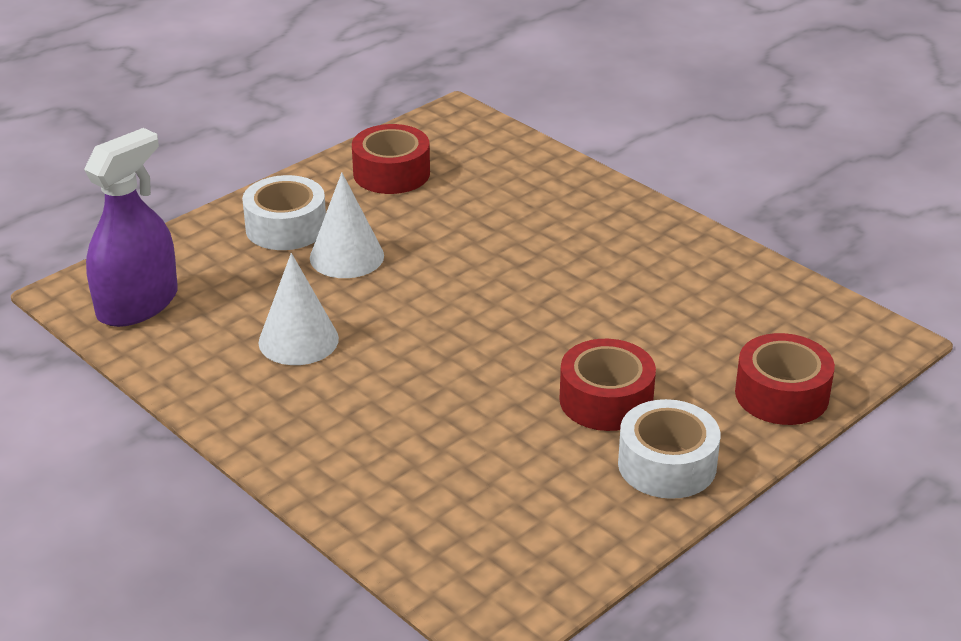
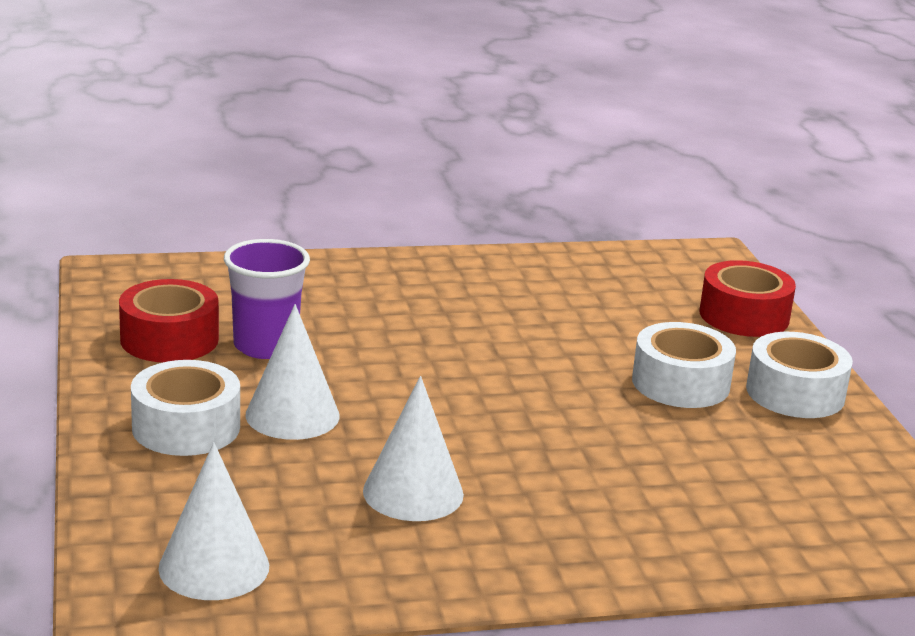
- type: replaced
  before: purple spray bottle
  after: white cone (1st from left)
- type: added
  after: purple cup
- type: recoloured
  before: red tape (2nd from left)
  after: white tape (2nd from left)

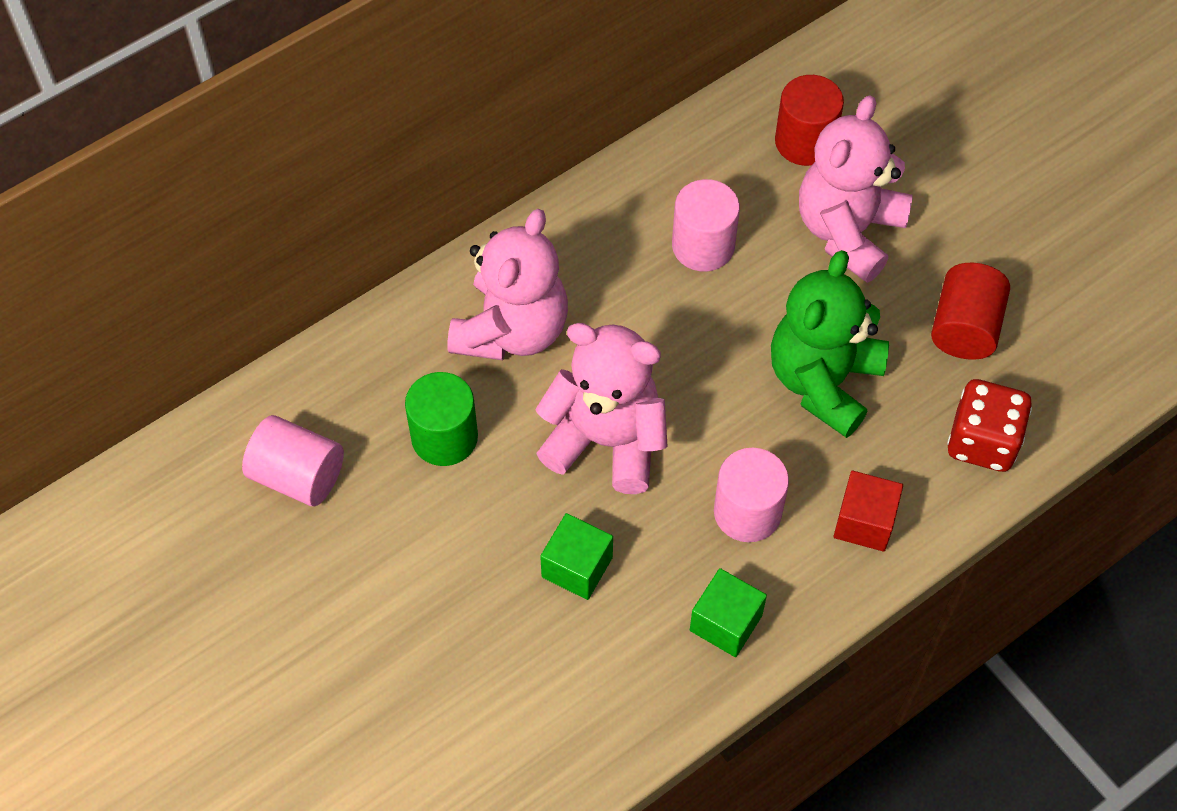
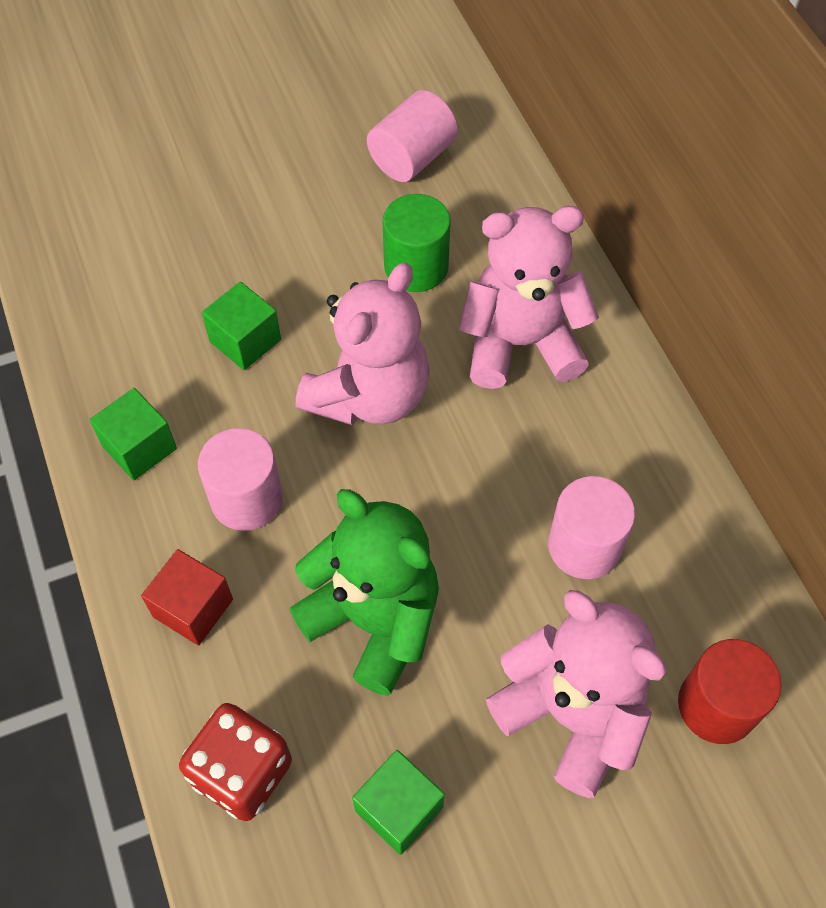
- type: replaced
  before: red cylinder (2nd from left)
  after: green cube (3rd from left)
- type: turned
  before: pink teddy bear (1st from left in the first image)
  turn: 135

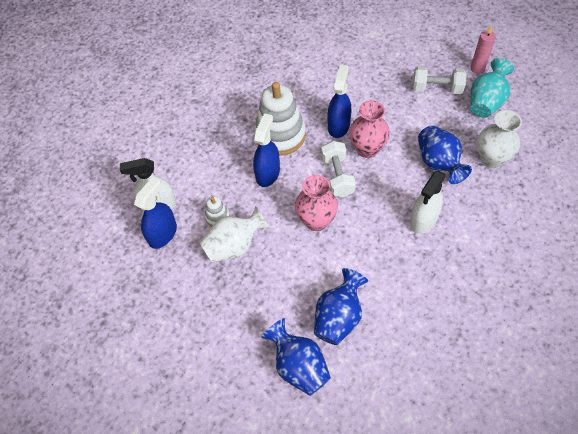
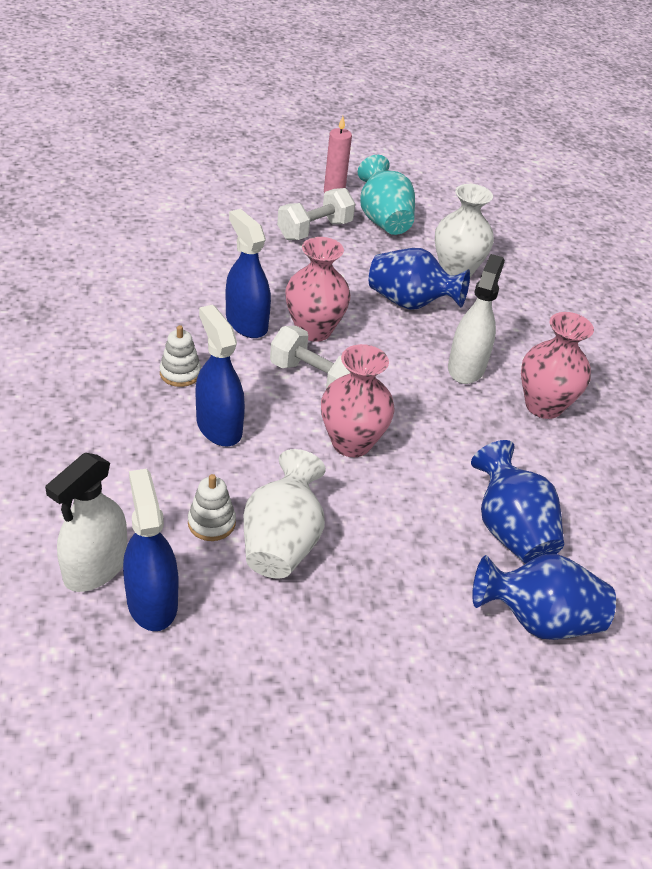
- type: resized
  before: white stacking toy (2nd from left in the first image)
  scale: 0.45
- type: turned
  before: white spray bottle (2nd from left)
  turn: -150
- type: added
  after: pink vase (3rd from left)

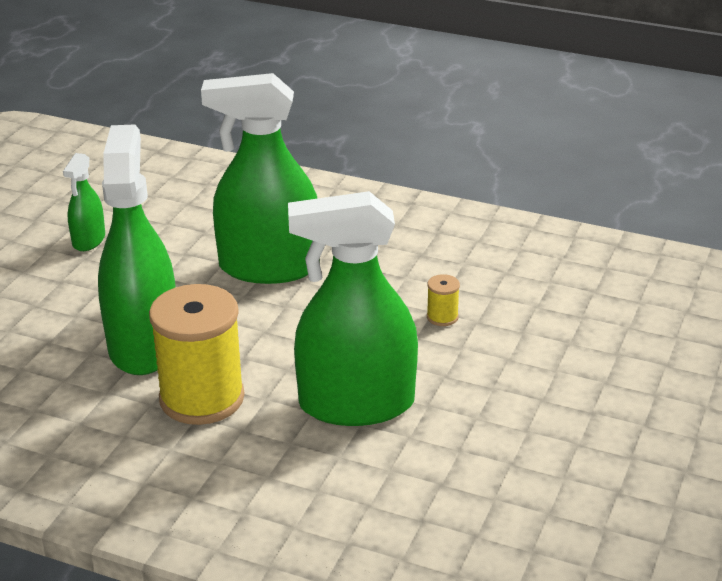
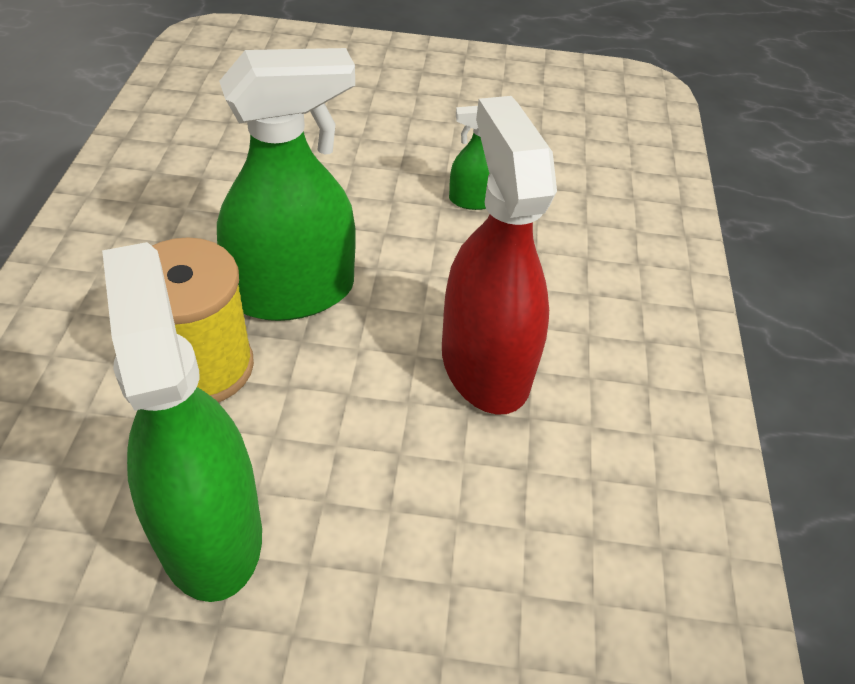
- type: recoloured
  before: green spray bottle (3rd from left)
  after: red spray bottle
- type: removed
  before: yellow spool (2nd from left)

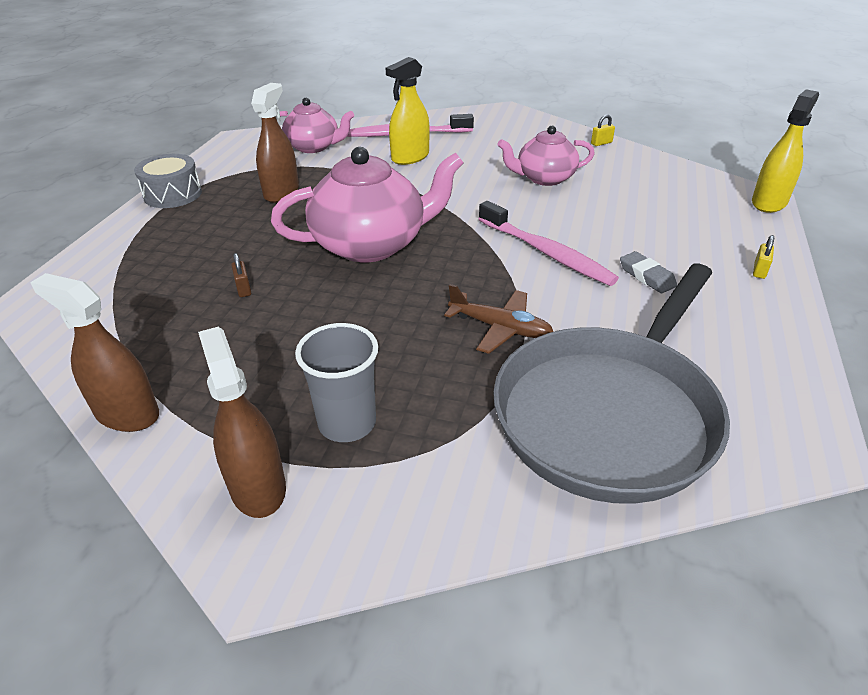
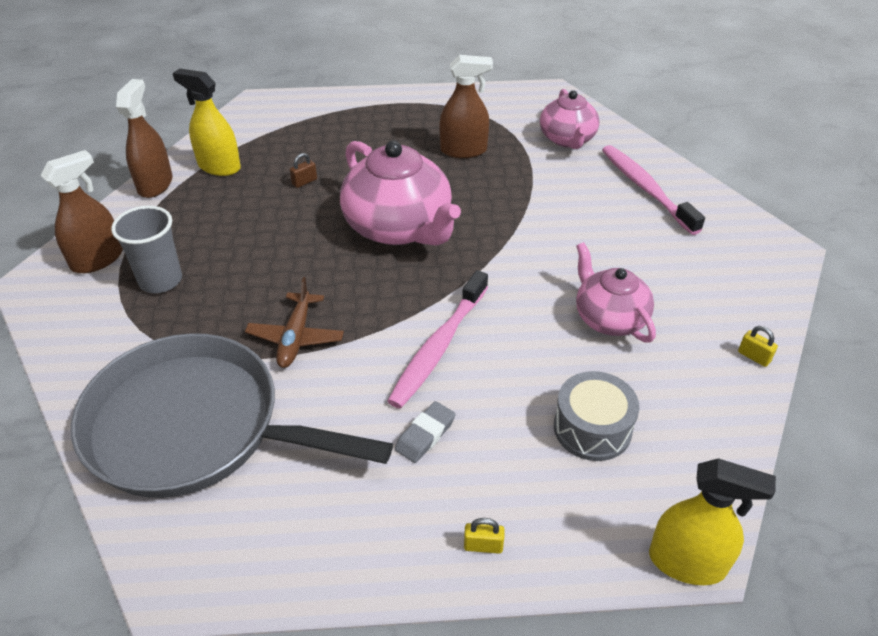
- type: moved
  before: yellow spray bottle (1st from left)
- type: moved
  before: grey drum

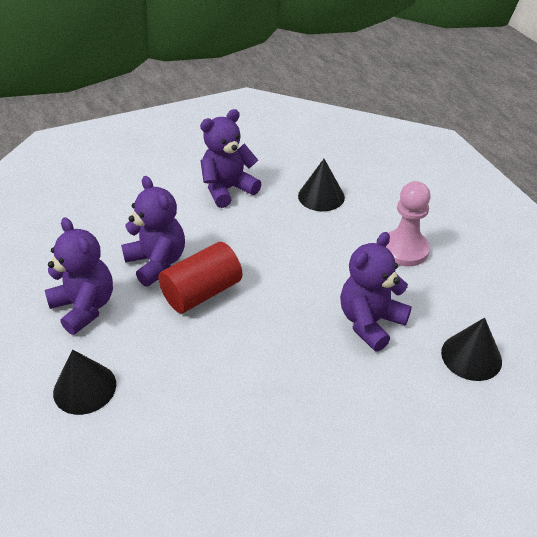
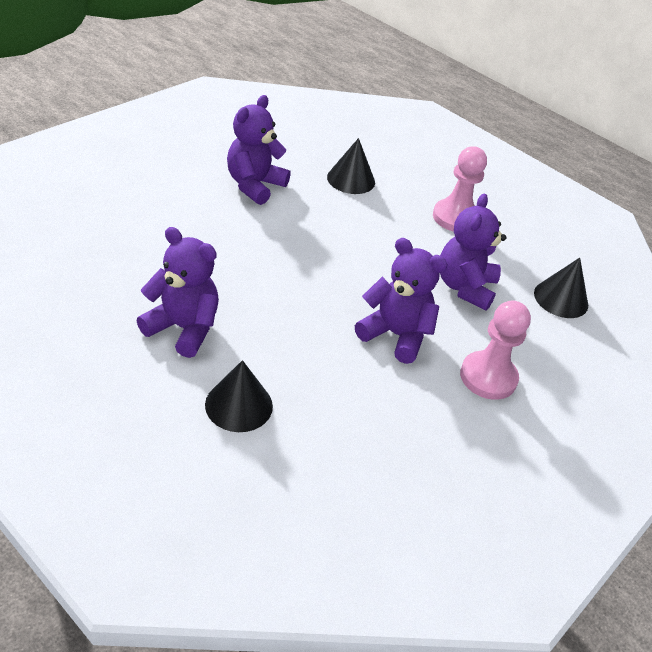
- type: moved
  before: purple teddy bear (2nd from left in the first image)
  after: purple teddy bear (3rd from left)
- type: added
  after: pink pawn (2nd from left)
- type: removed
  before: red cylinder

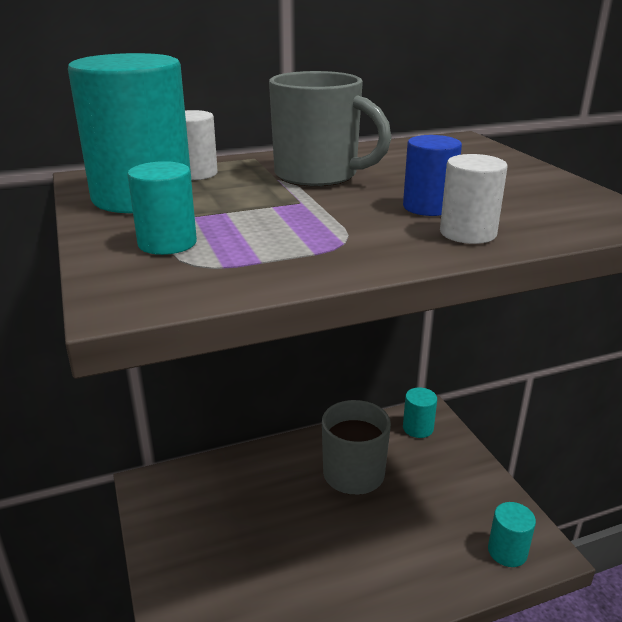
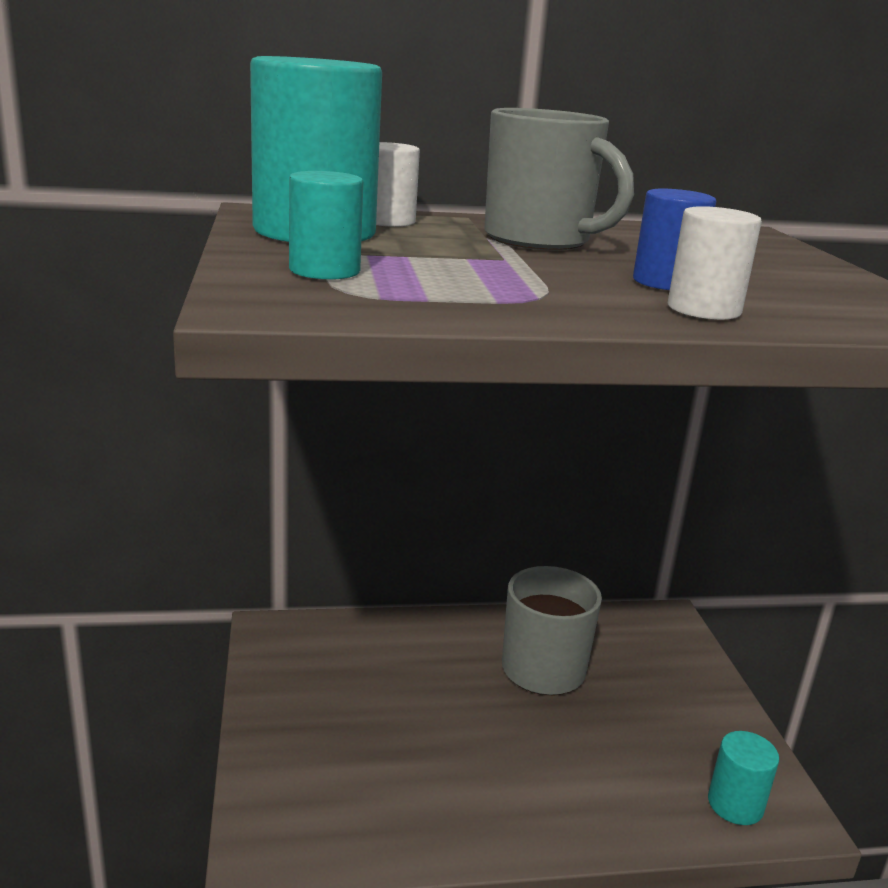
- type: removed
  before: turquoise cylinder (3rd from left)

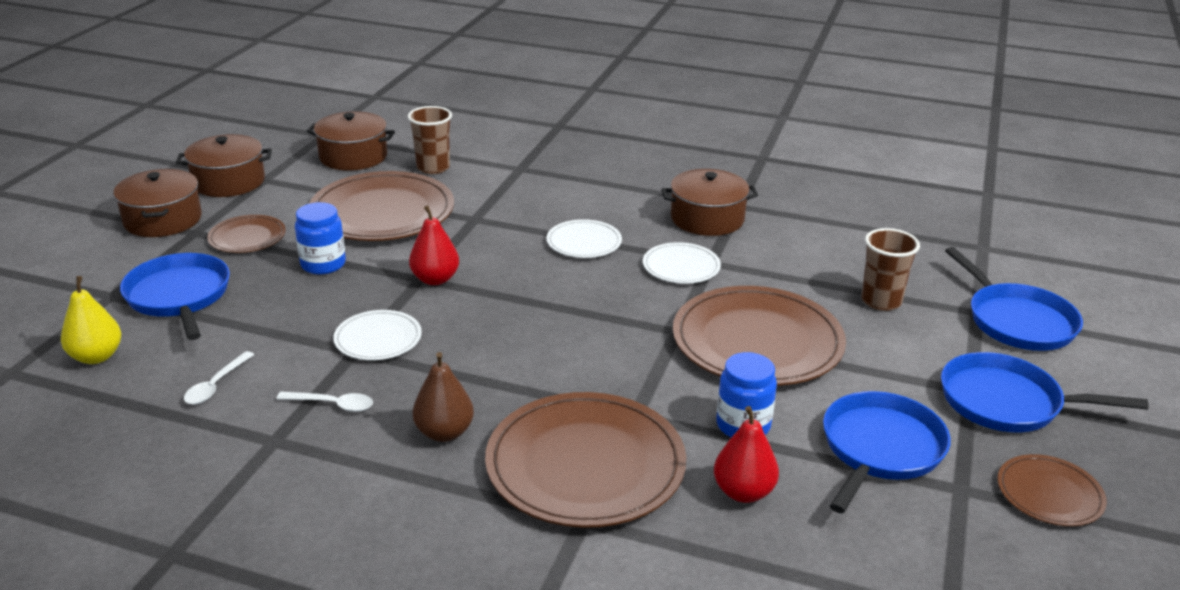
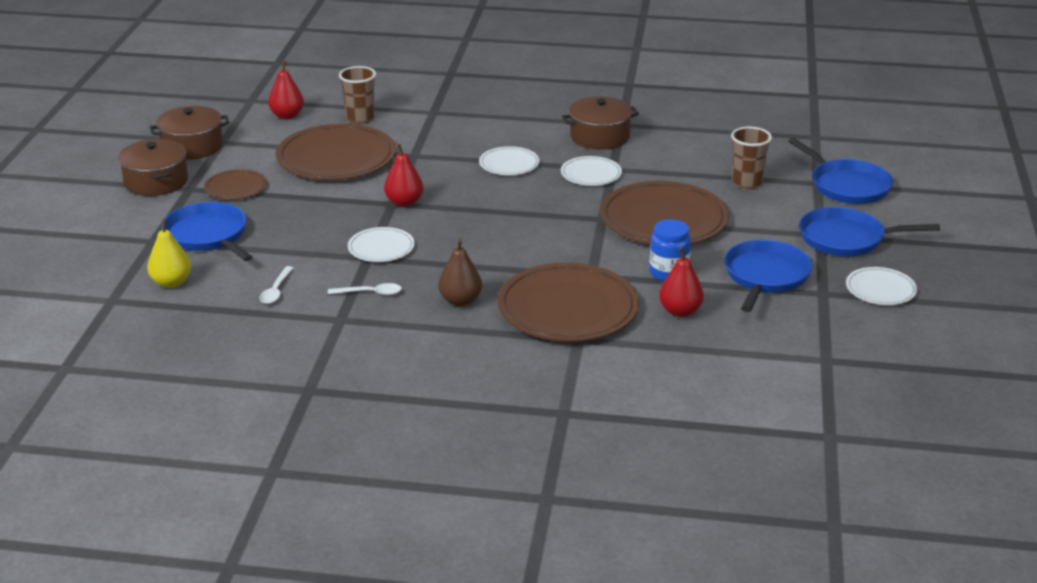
- type: replaced
  before: brown pot (3rd from left)
  after: red pear (1st from left)
- type: recoloured
  before: brown plate (5th from left)
  after: white plate (4th from left)
- type: removed
  before: blue jar (1st from left)

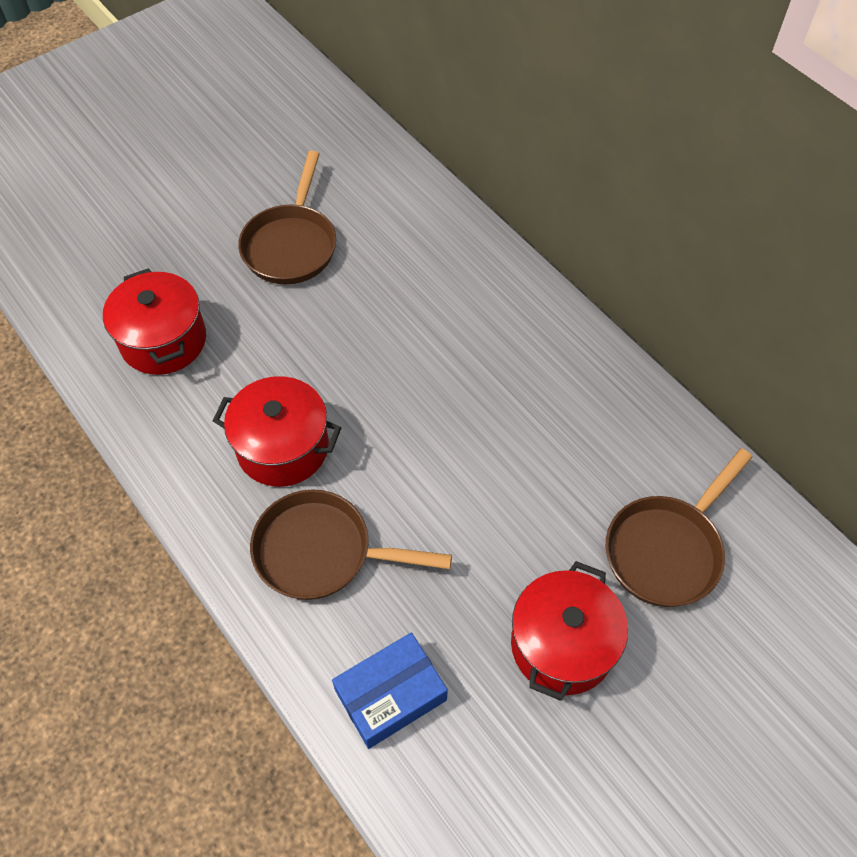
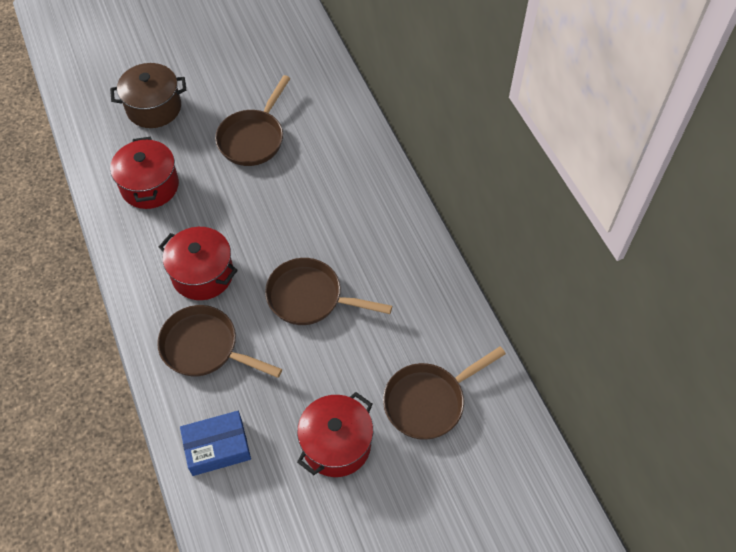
- type: added
  after: brown pot
- type: added
  after: brown pan (3rd from left)

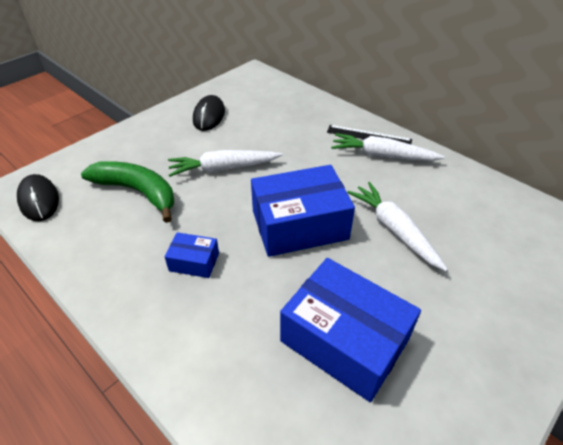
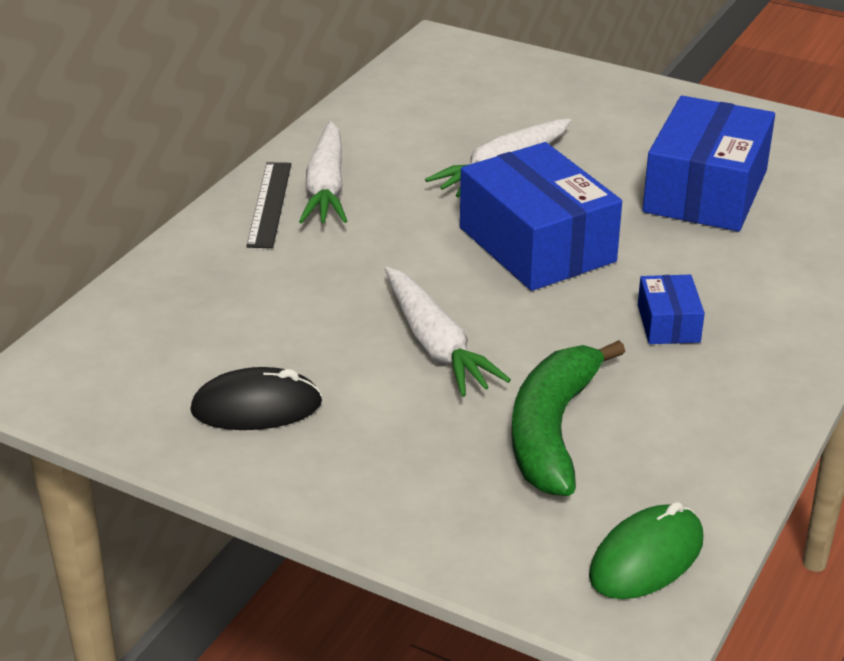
- type: recoloured
  before: black mouse (1st from left)
  after: green mouse

